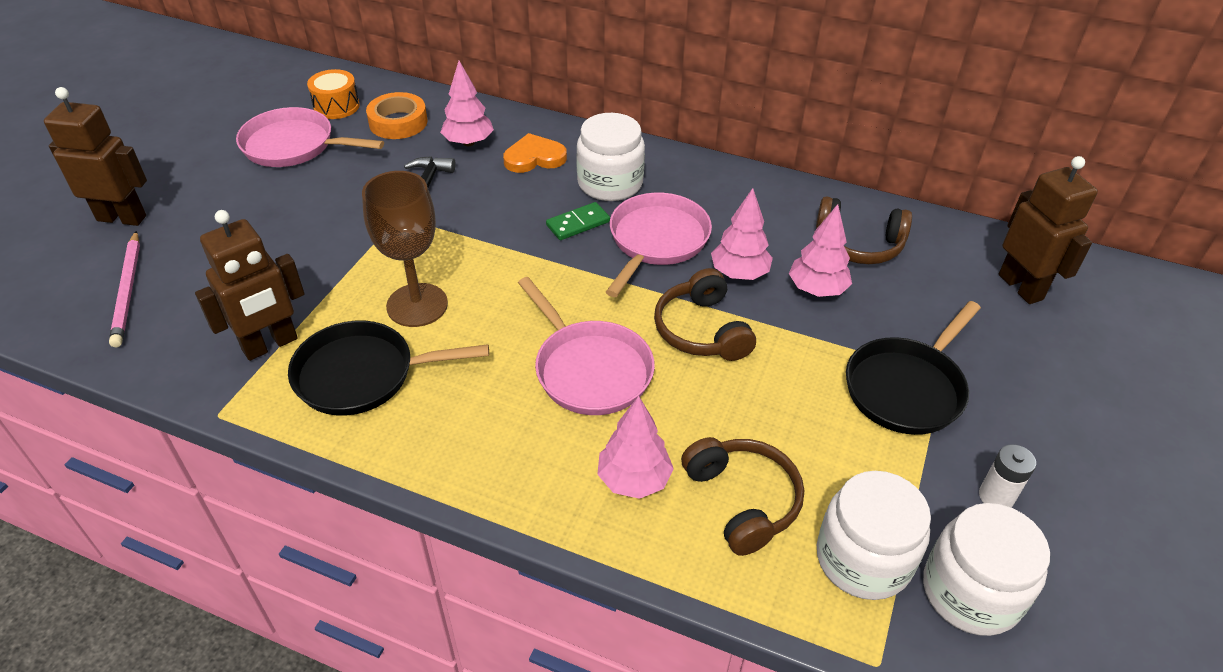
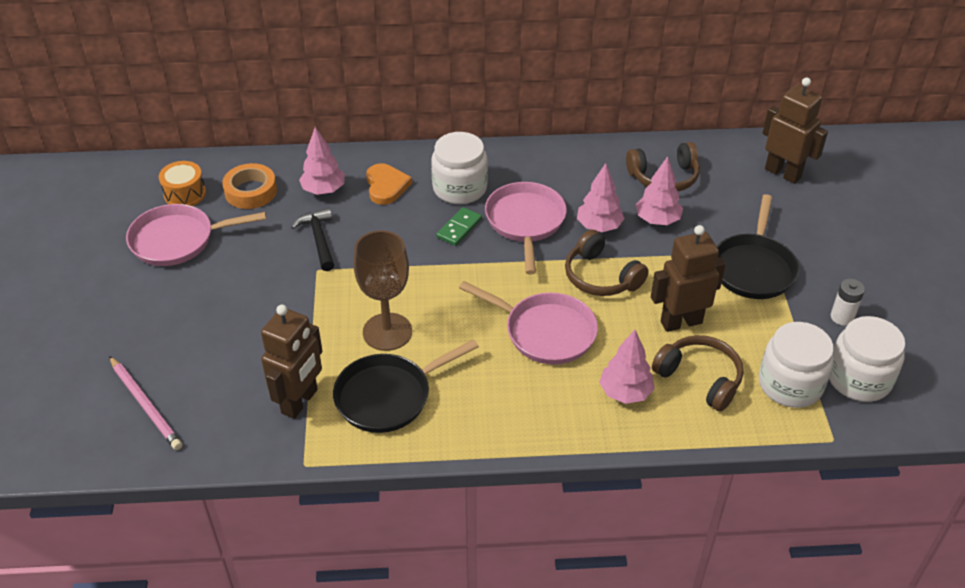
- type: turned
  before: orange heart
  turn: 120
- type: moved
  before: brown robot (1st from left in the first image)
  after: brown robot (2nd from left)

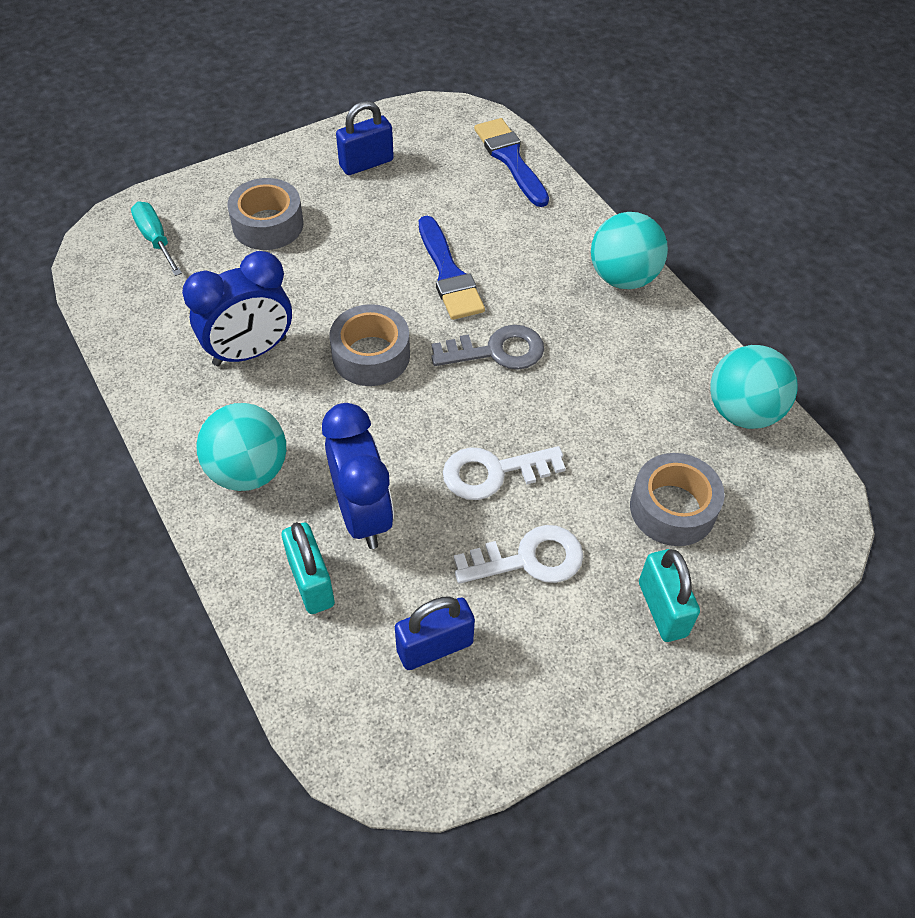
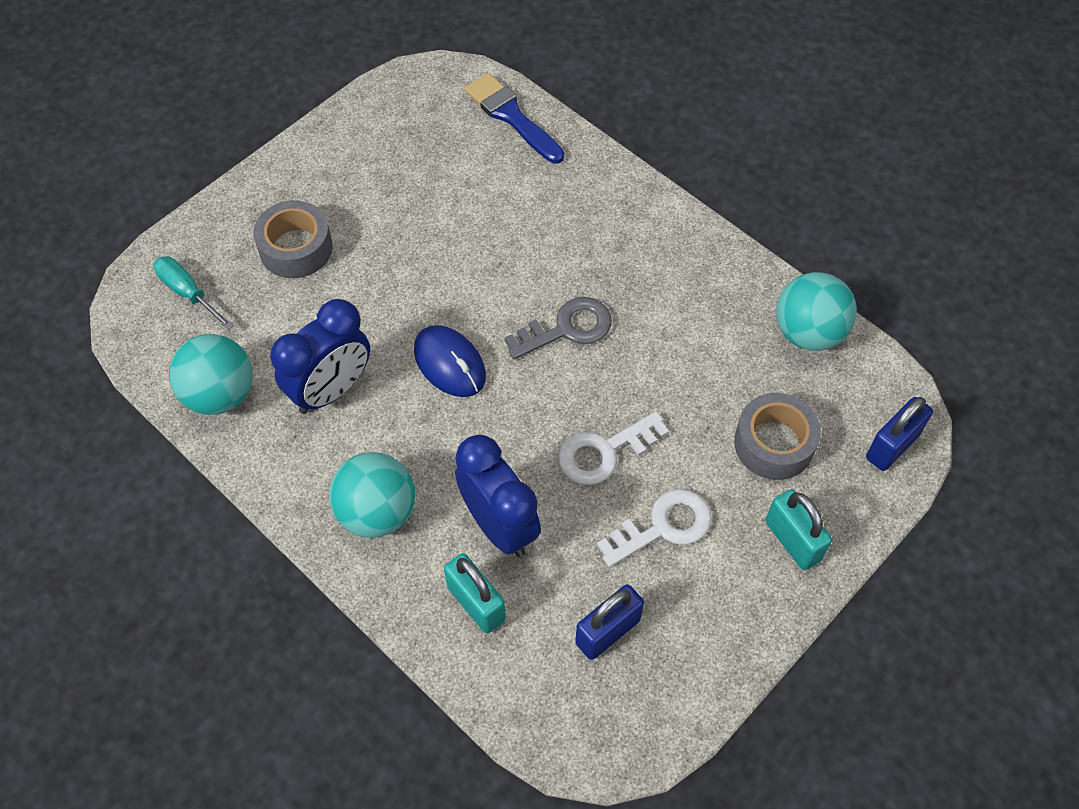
- type: moved
  before: turquoise ball (2nd from left in the first image)
  after: turquoise ball (1st from left)
- type: replaced
  before: grey tape (2nd from left)
  after: blue mouse
- type: moved
  before: blue padlock (1st from left in the first image)
  after: blue padlock (2nd from left)
- type: removed
  before: blue brush (1st from left)

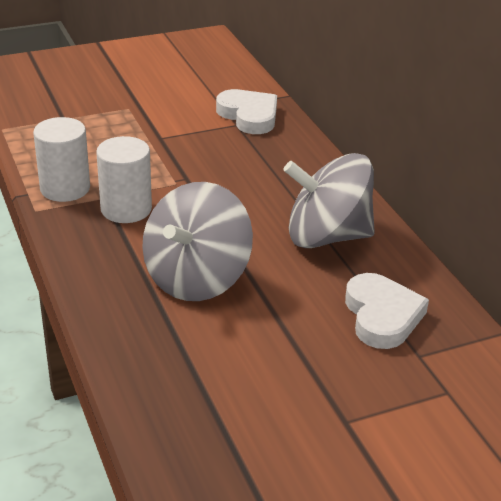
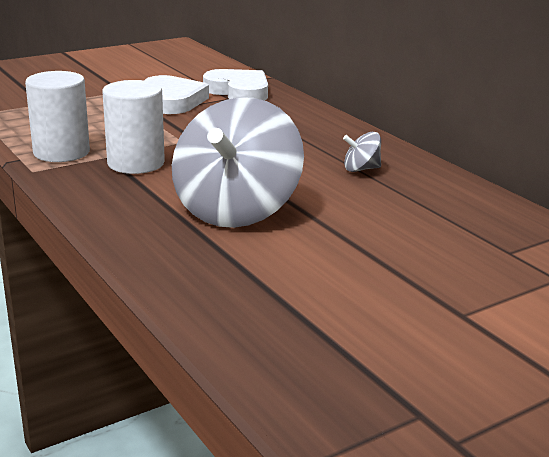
- type: moved
  before: white heart (2nd from left in the first image)
  after: white heart (1st from left)
- type: resized
  before: grey spinning top (2nd from left)
  scale: 0.4

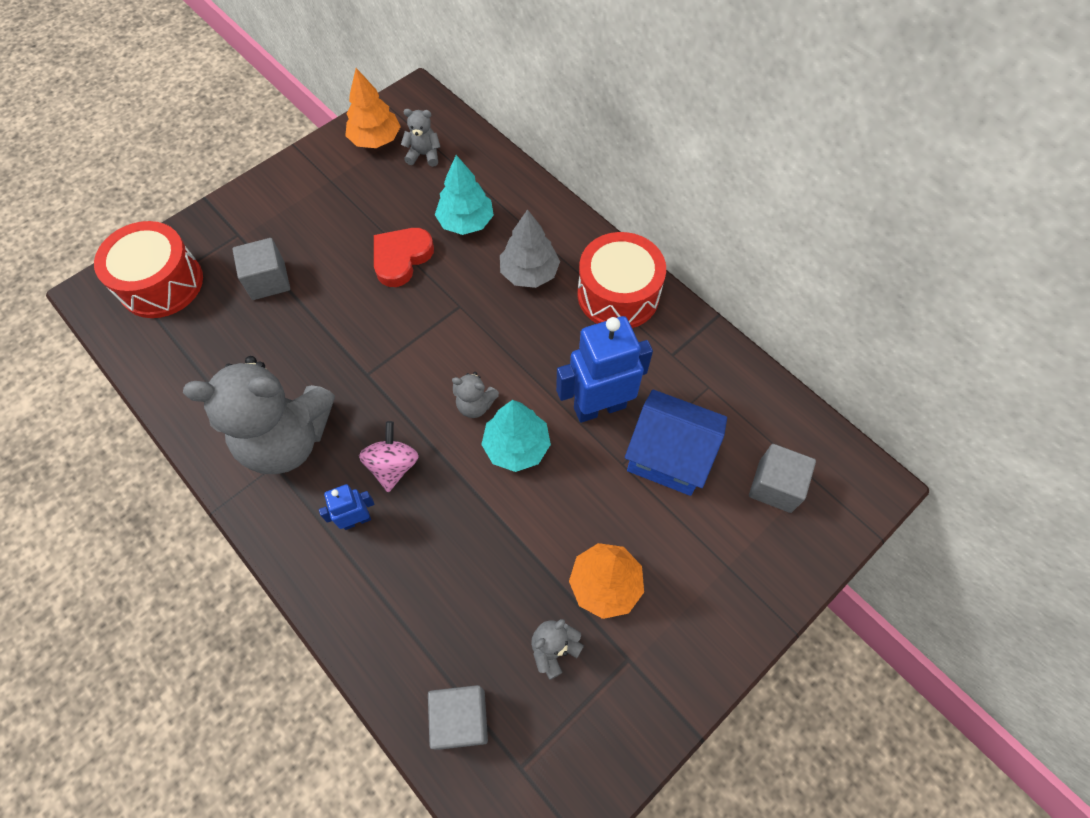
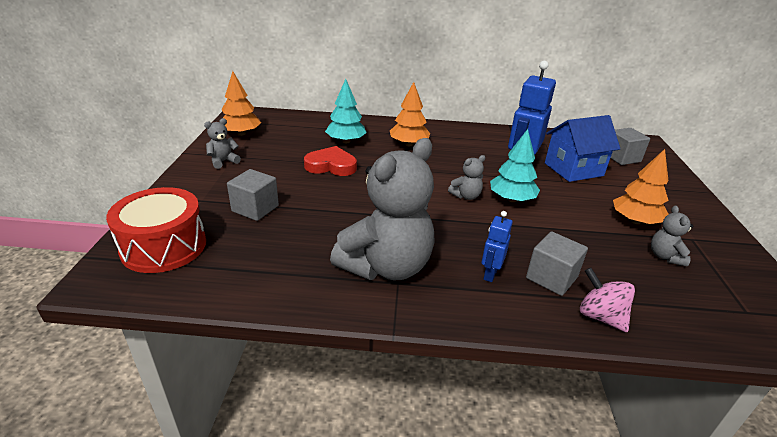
- type: moved
  before: grey teddy bear (2nd from left in the first image)
  after: grey teddy bear (1st from left)
- type: turned
  before: red heart
  turn: 105
- type: recoloured
  before: grey tree
  after: orange tree (2nd from left)
- type: moved
  before: grey cube (2nd from left)
- type: moved
  before: pink spinning top
- type: removed
  before: red drum (2nd from left)

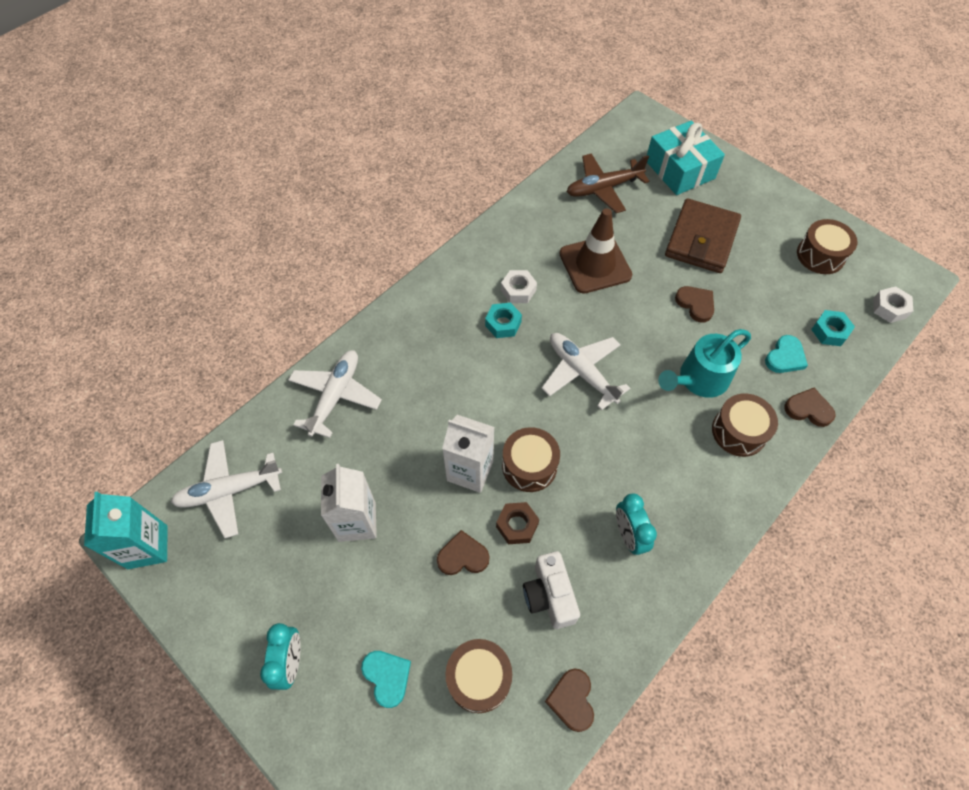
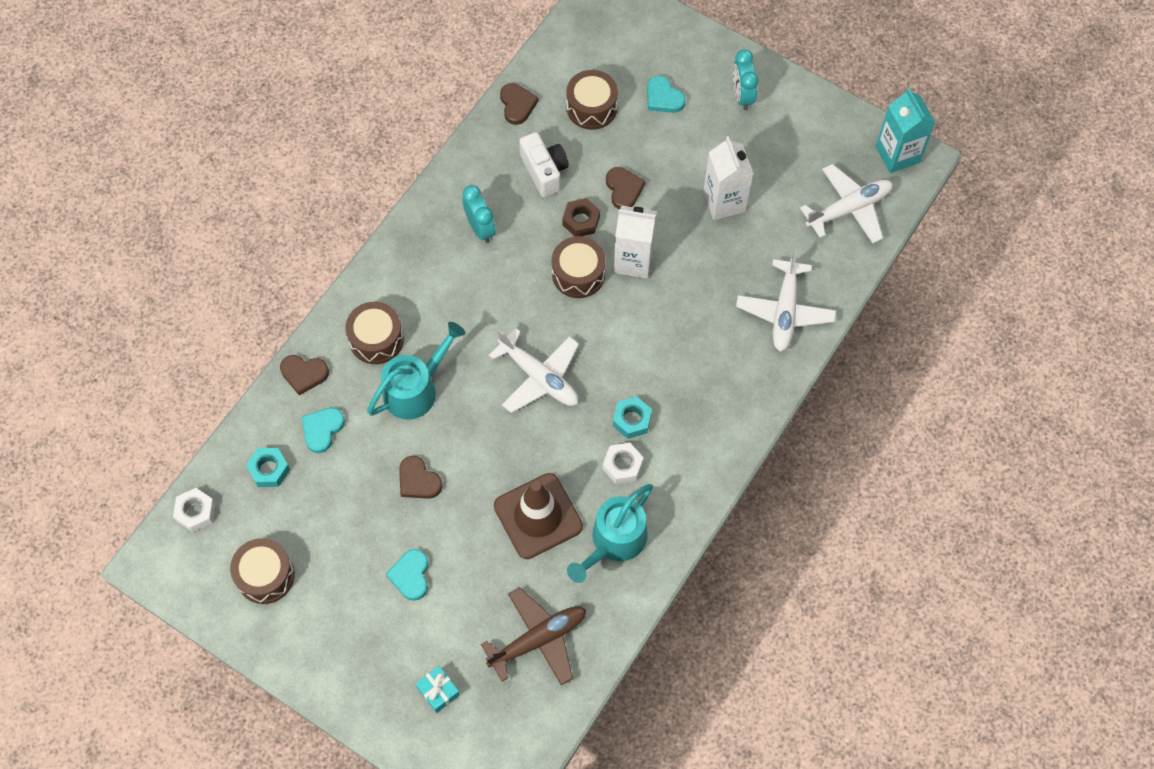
- type: replaced
  before: brown wallet
  after: turquoise heart (2nd from left)
- type: resized
  before: turquoise gift
  scale: 0.45
- type: added
  after: turquoise watering can (2nd from left)
- type: turned
  before: brown heart (1st from left in the first image)
  turn: -90

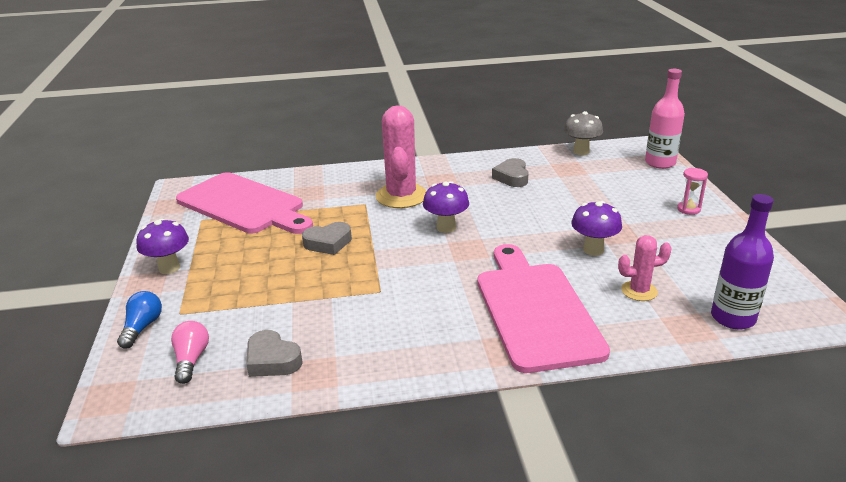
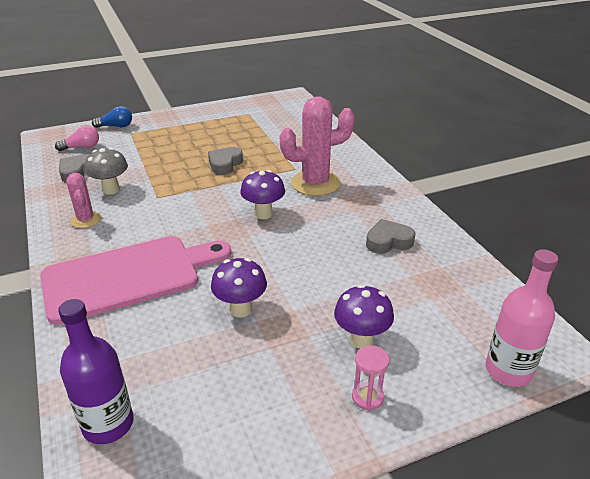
- type: moved
  before: pink cactus (2nd from left in the first image)
  after: pink cactus (1st from left)
- type: moved
  before: grey mushroom
- type: turned
  before: grey heart (2nd from left)
  turn: 60
- type: moved
  before: purple mushroom (1st from left in the first image)
  after: purple mushroom (3rd from left)
- type: removed
  before: pink cutting board (1st from left)

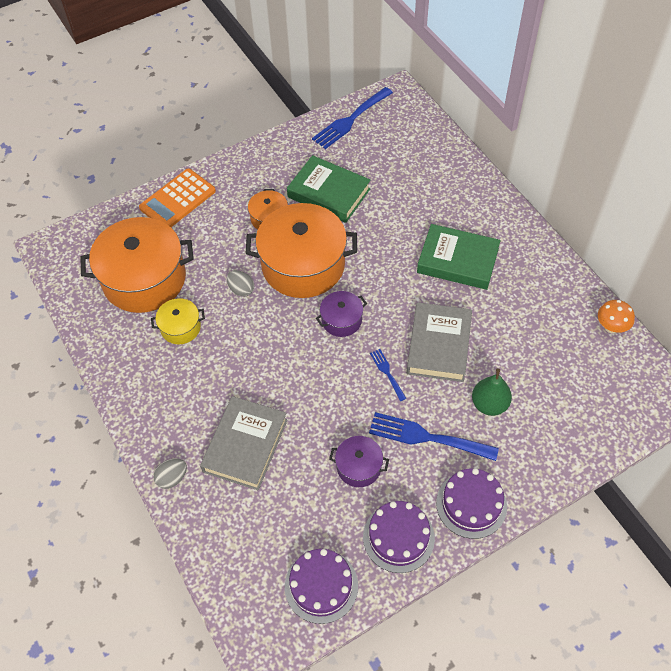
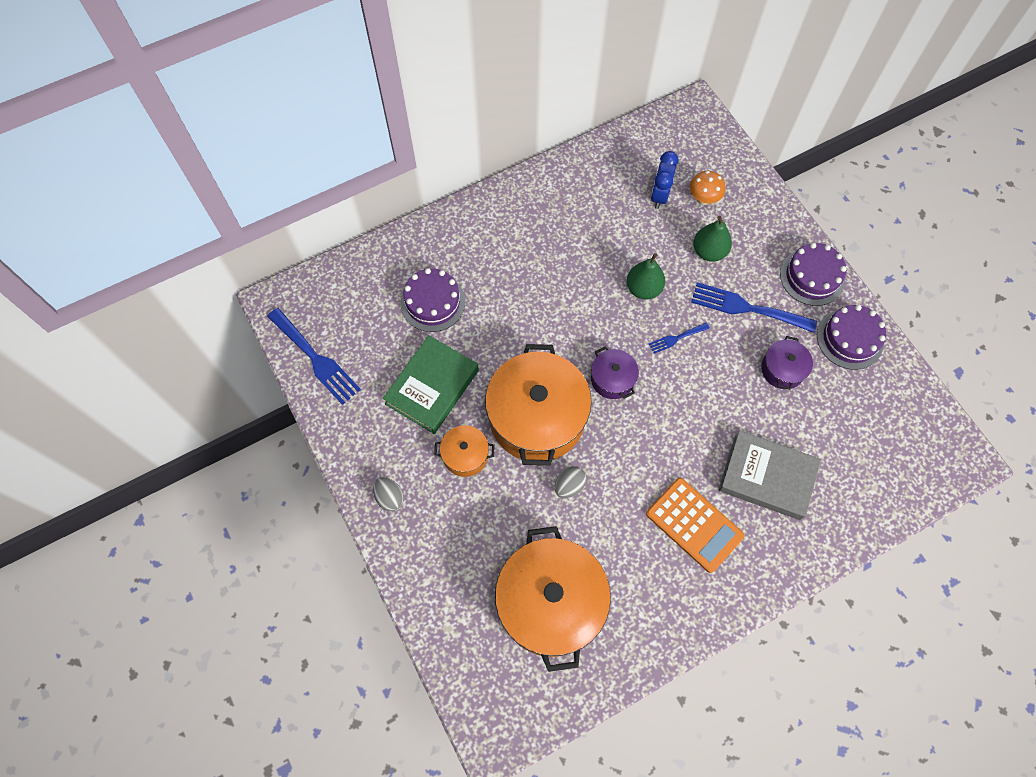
- type: moved
  before: grey egg (1st from left)
- type: moved
  before: purple cake (1st from left)
- type: replaced
  before: grey book (2nd from left)
  after: green pear (1st from left)
- type: moved
  before: orange calculator
- type: added
  after: blue clock
- type: moved
  before: orange mushroom
- type: turned
  before: blue fork (3rd from left)
  turn: 90
- type: removed
  before: yellow pot
- type: removed
  before: green book (2nd from left)

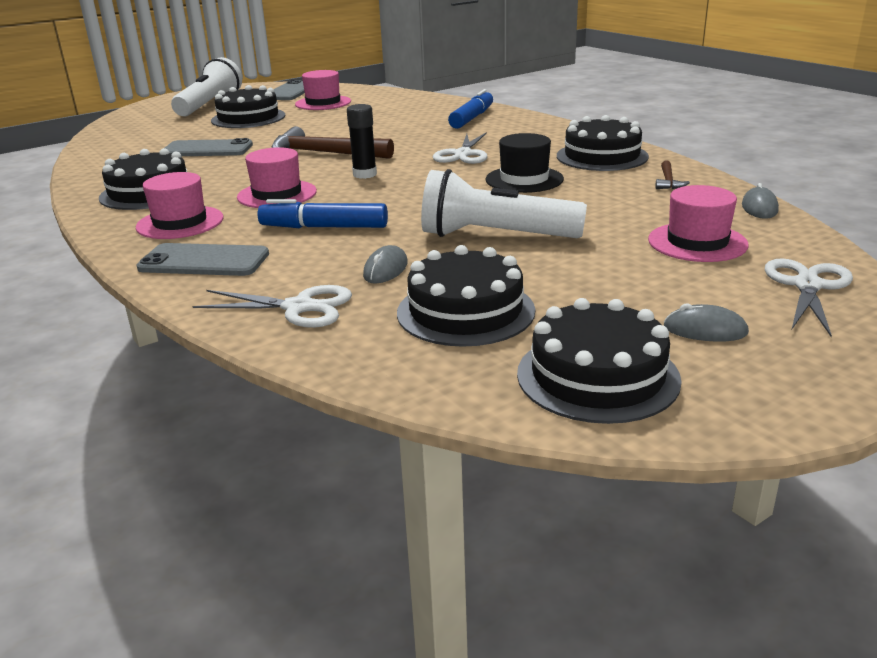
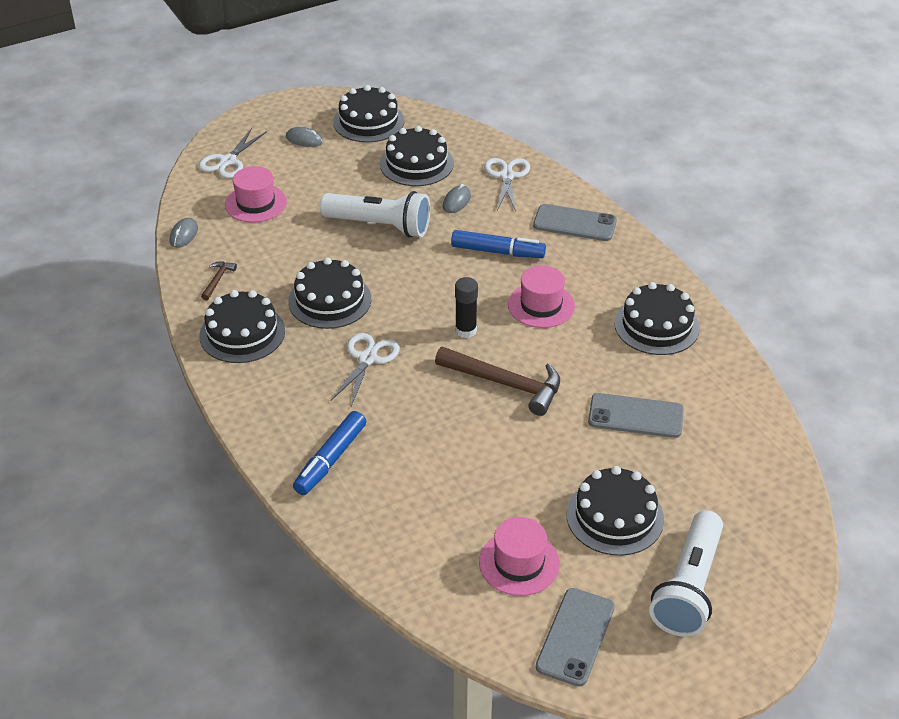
- type: replaced
  before: black hat
  after: black cake (2nd from left)
- type: turned
  before: white scissors (1st from left in the first image)
  turn: 75
- type: removed
  before: pink hat (1st from left)

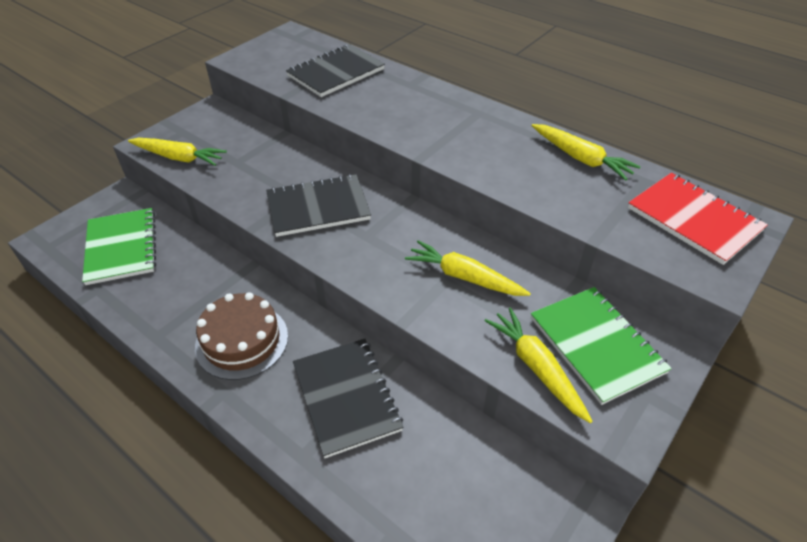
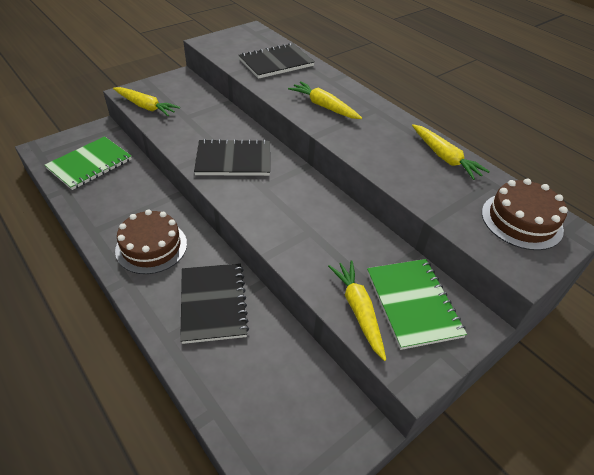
- type: turned
  before: green notebook (1st from left)
  turn: 45
- type: moved
  before: yellow carrot (2nd from left)
- type: replaced
  before: red notebook
  after: brown cake (2nd from left)

